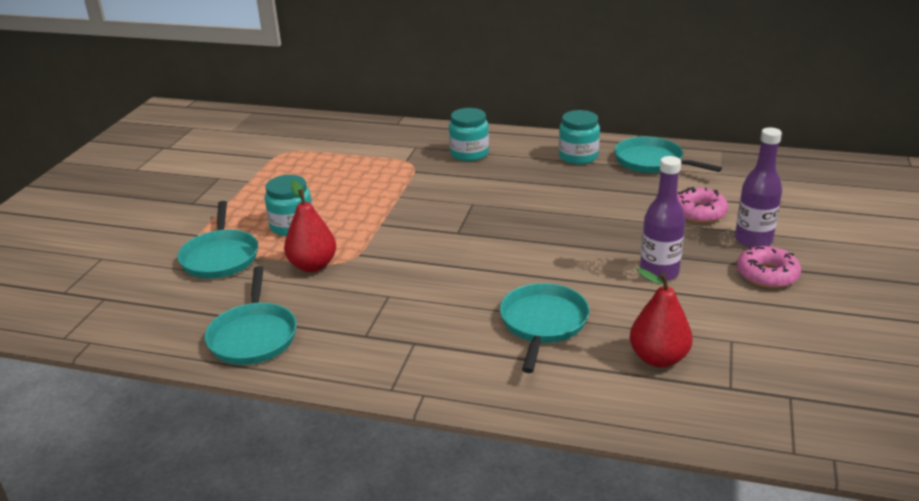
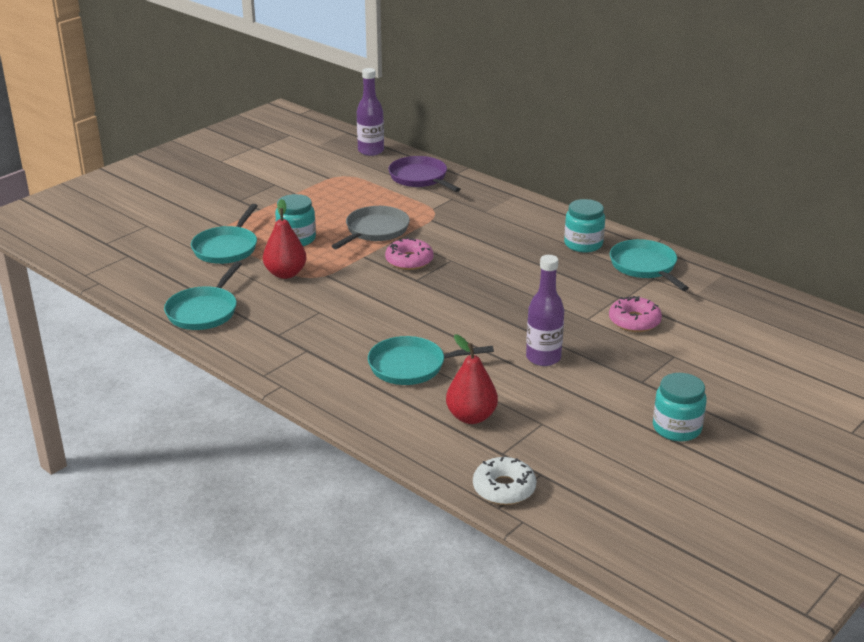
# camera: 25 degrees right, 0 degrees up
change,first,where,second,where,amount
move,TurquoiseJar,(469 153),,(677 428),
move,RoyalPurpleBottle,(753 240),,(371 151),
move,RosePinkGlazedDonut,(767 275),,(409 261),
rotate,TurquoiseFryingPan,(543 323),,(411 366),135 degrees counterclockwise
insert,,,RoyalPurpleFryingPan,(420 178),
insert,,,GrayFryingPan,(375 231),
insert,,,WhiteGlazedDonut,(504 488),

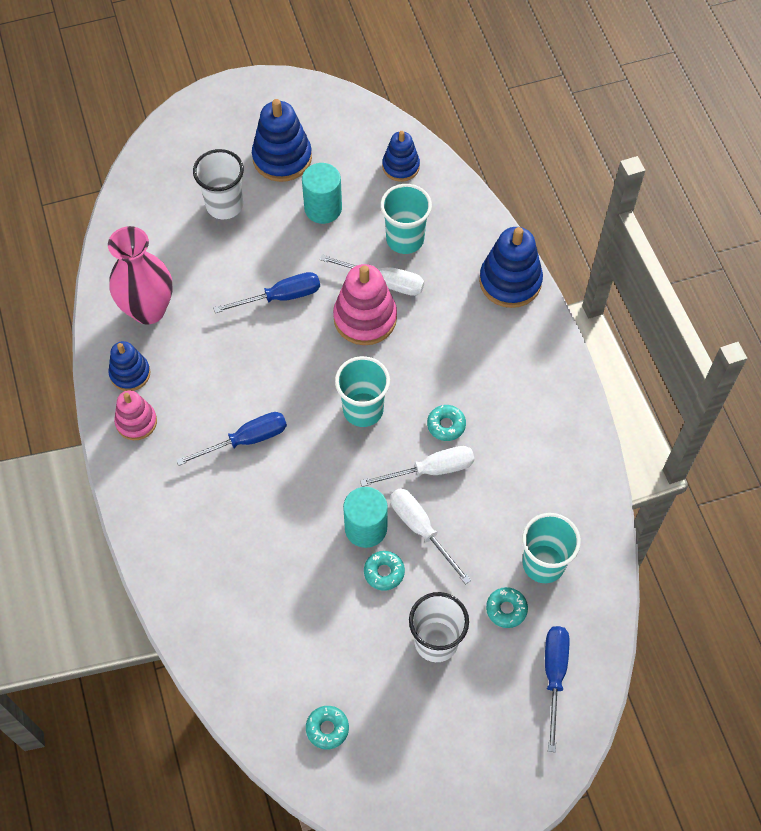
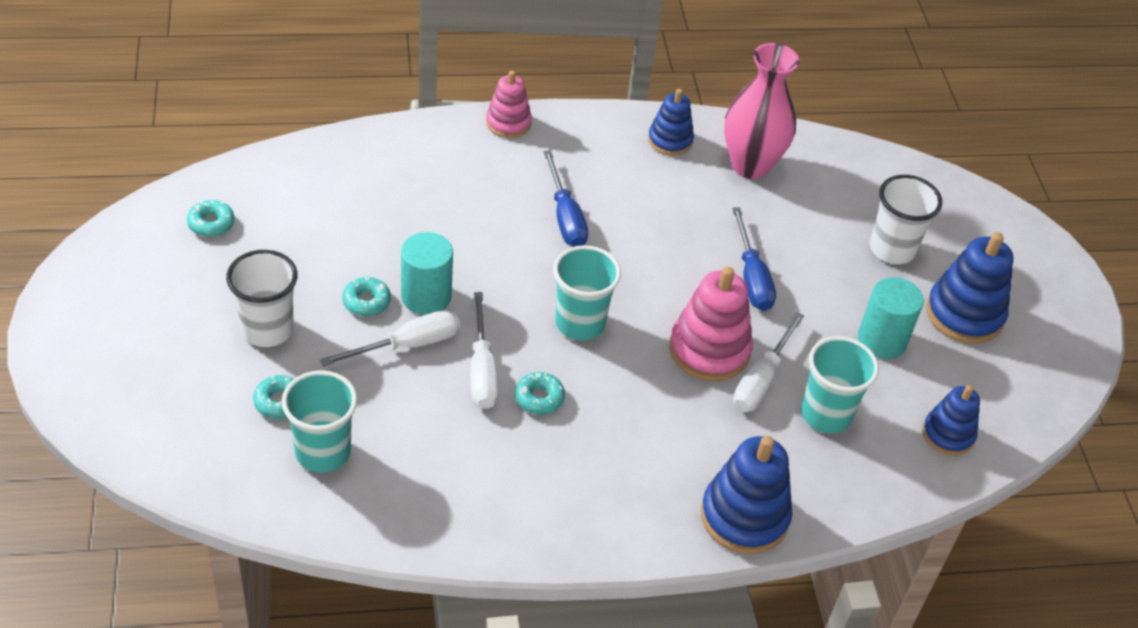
# camera: 95 degrees right, 15 degrees down
change,first,where,second,where,amount
move,RosePinkRingStacker,(136 422),,(508 123),
delete,CobaltHandScrewdriver,(554 676),,,

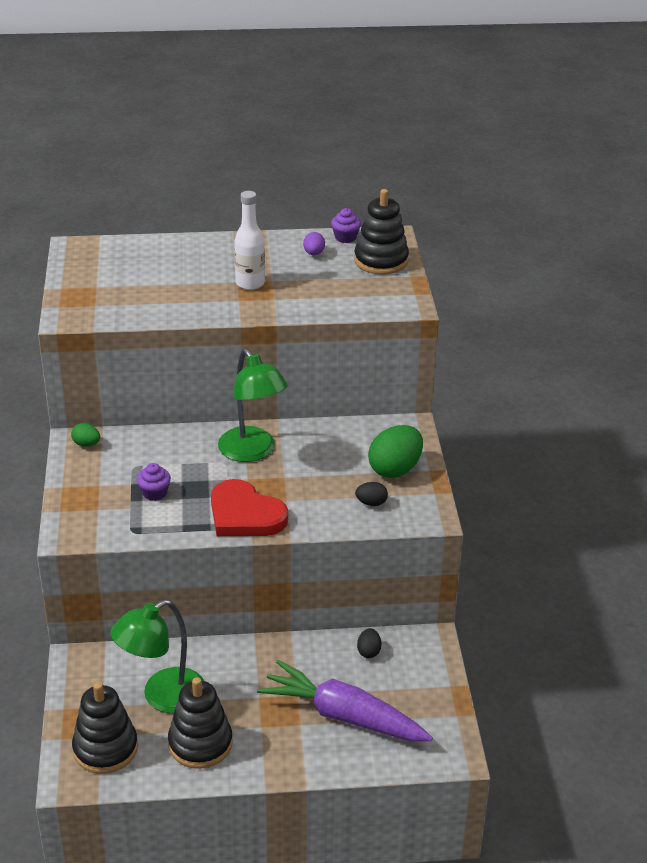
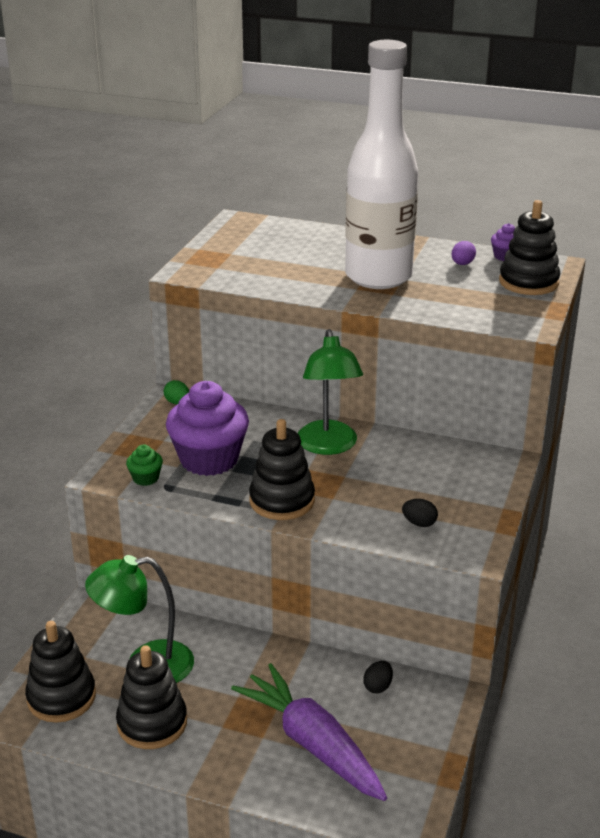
# camera: 25 degrees right, 5 degrees down
change,first,where,second,where,amount
resize,WhiteBottle,(250 283),,(378 277),x2.18
delete,GreenEggShape,(395 469),,,
resize,RoyalPurpleFairyCake,(154 493),,(209 459),x2.31
replace,ScarletHeartShape,(245 514),BlackRingStacker,(282 501),
insert,,,GreenFairyCake,(145 478),

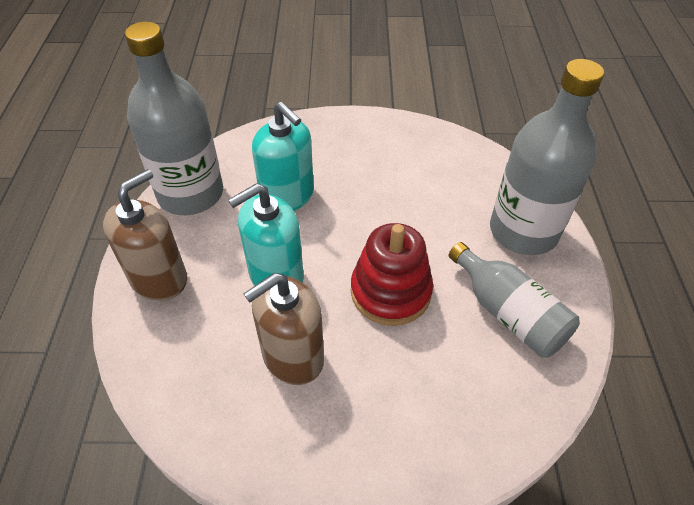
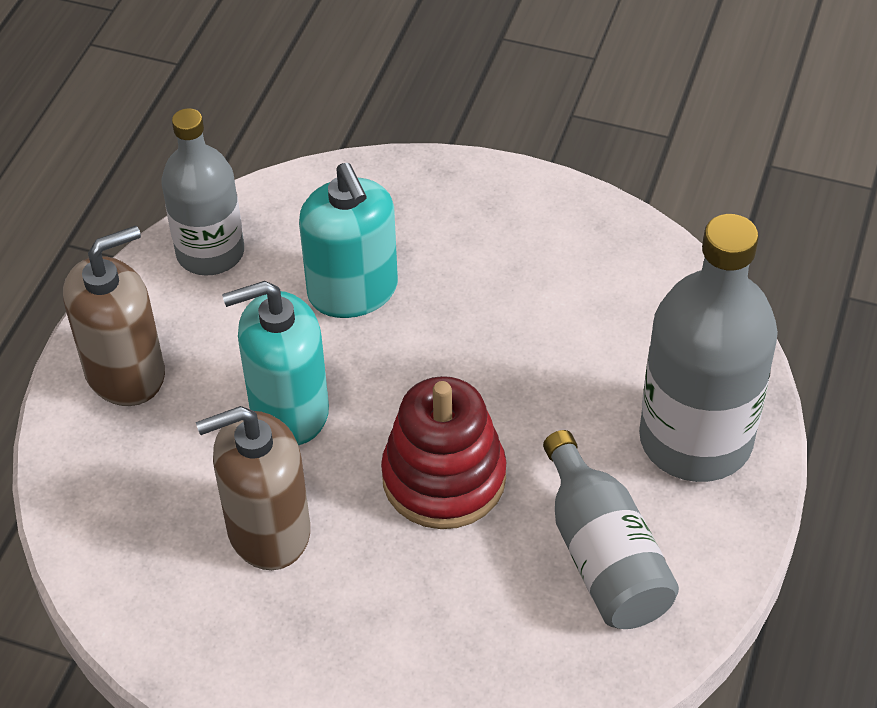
# camera: 20 degrees right, 0 degrees up
change,first,where,second,where,amount
resize,GrayBottle,(190 194),,(210 253),x0.66

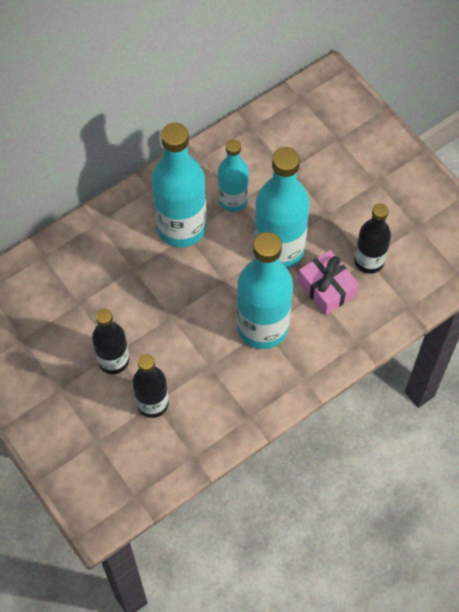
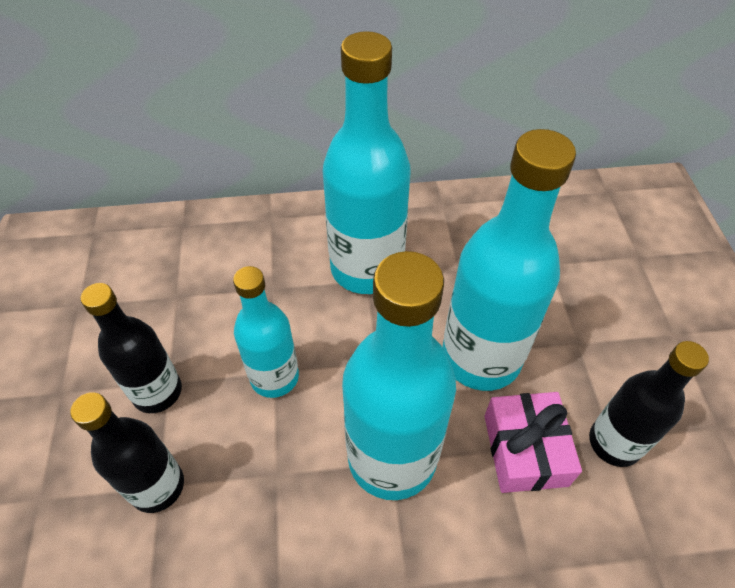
# camera: 30 degrees right, 10 degrees down
change,first,where,second,where,amount
move,TurquoiseBottle,(233 200),,(274 377),

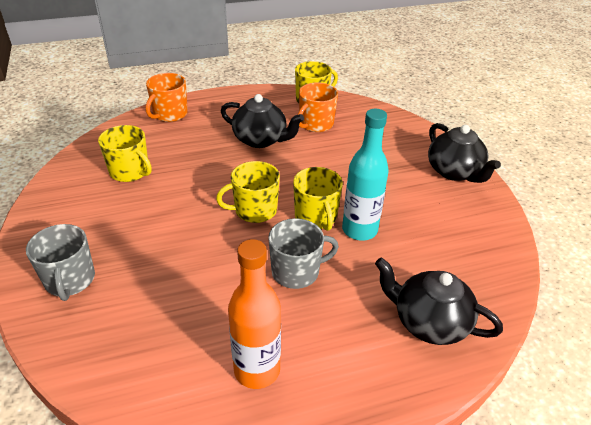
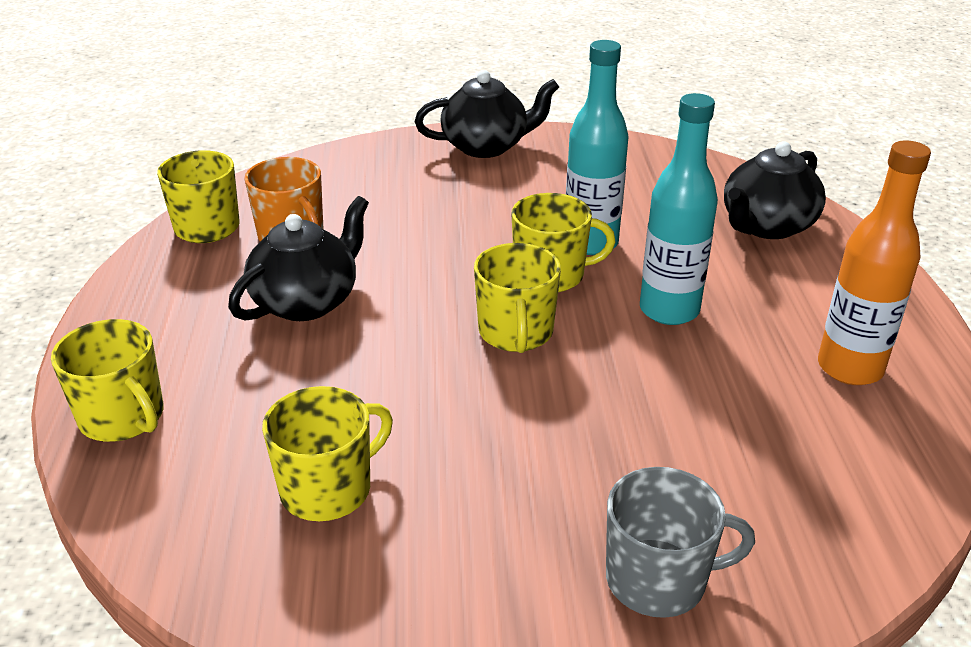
# camera: 75 degrees left, 5 degrees down
change,first,where,second,where,amount
recolor,BrightOrangeMug,(169 114),BrightYellowMug,(123 417),
replace,GrayMug,(296 272),TurquoiseBottle,(669 310),

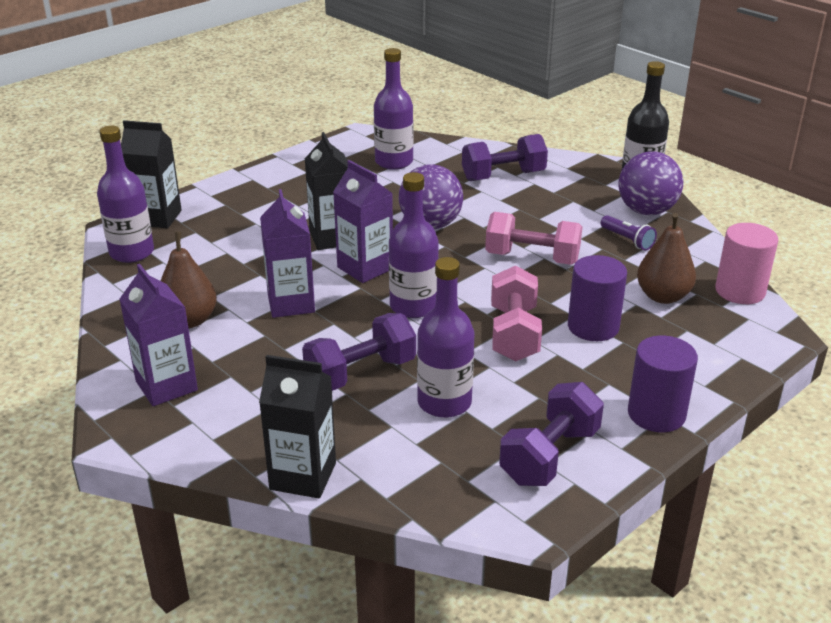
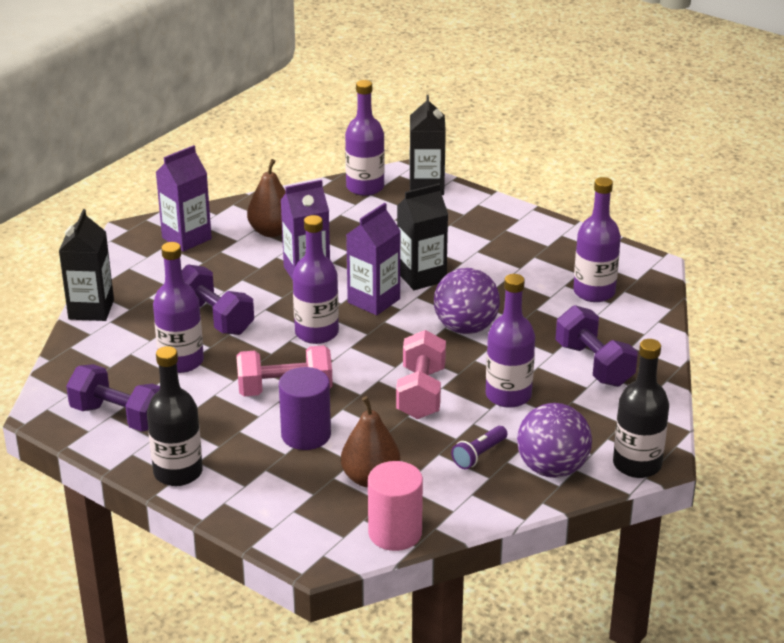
# camera: 80 degrees right, 0 degrees up
change,first,where,second,where,amount
replace,RoyalPurpleCylinder,(656 414),BlackBottle,(178 472),
insert,,,RoyalPurpleBottle,(508 395),

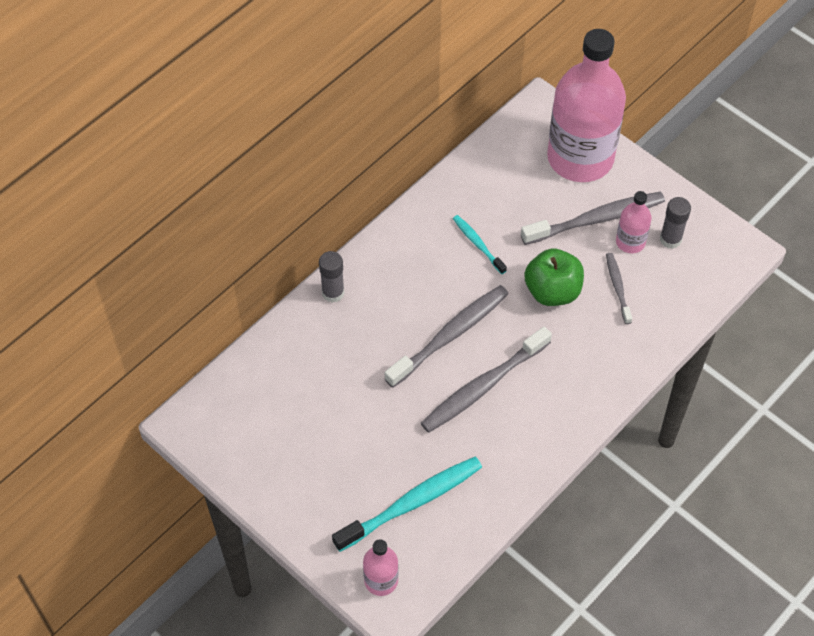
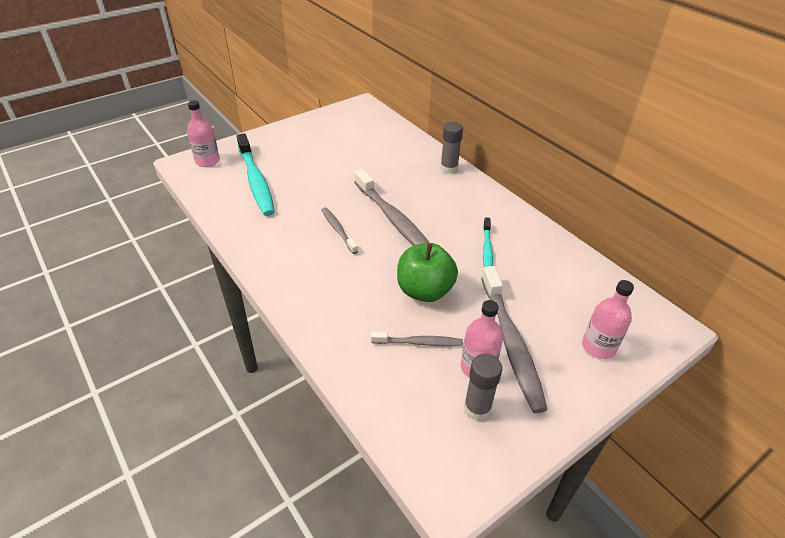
# camera: 100 degrees right, 15 degrees down
change,first,where,second,where,amount
resize,RosePinkBottle,(580 158),,(598 347),x0.43
rotate,TurquoiseToothbrush,(478 244),,(487 250),120 degrees clockwise
resize,GrayToothbrush,(483 386),,(338 230),x0.53

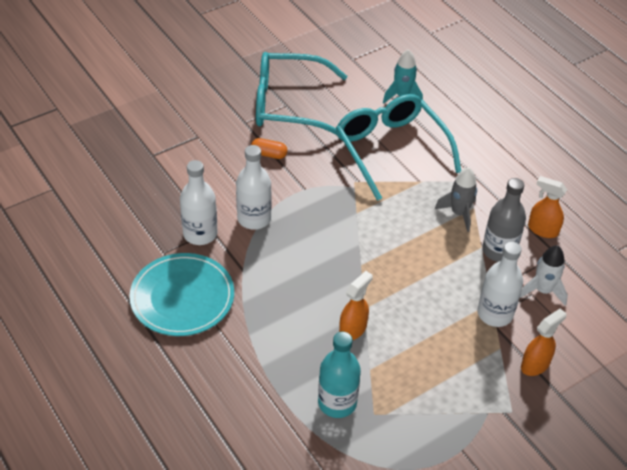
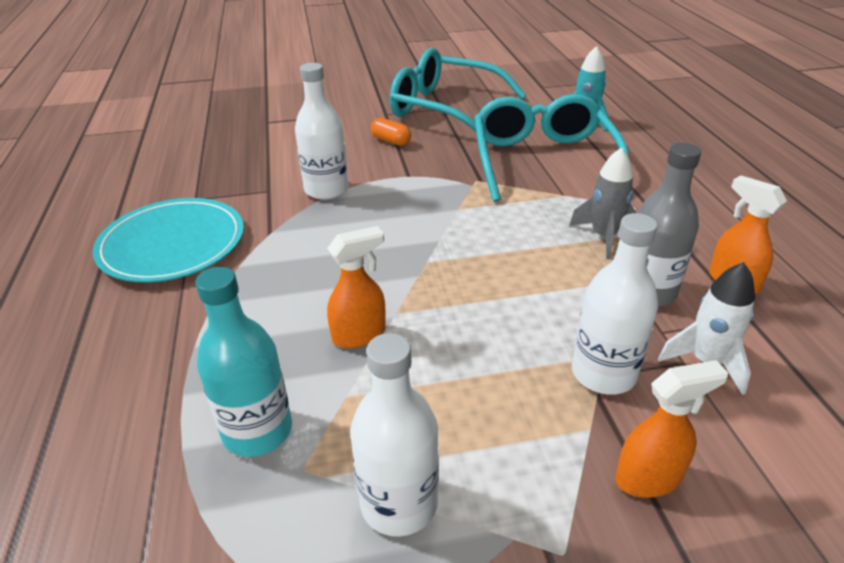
# camera: 25 degrees right, 10 degrees down
change,first,where,second,where,amount
move,WhiteBottle,(200 234),,(399 503),

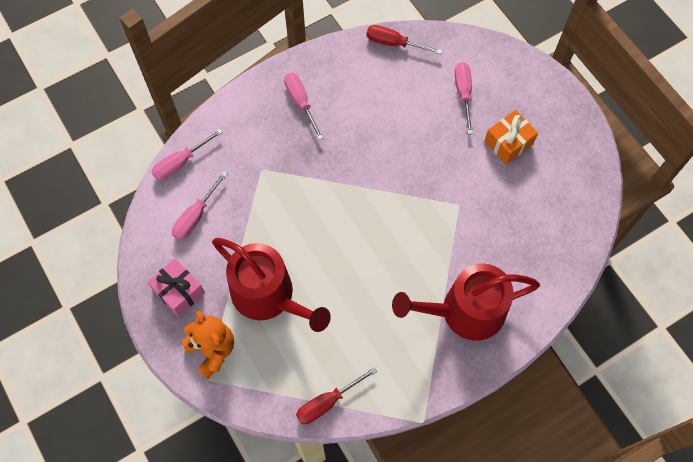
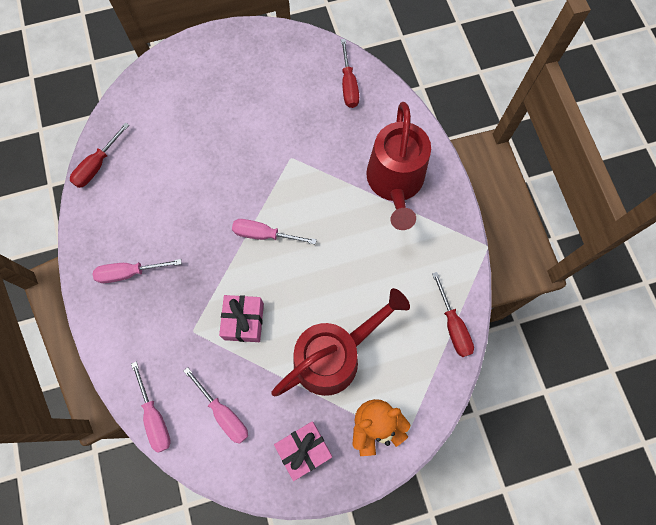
# camera: 75 degrees left, 5 degrees up
change,first,where,second,where,amount
move,RosePinkHandScrewdriver,(463 94),,(264 234),
delete,BrightOrangePresent,(508 143),,,
insert,,,ScarletHandScrewdriver,(348 85),
insert,,,RosePinkPresent,(244 321),

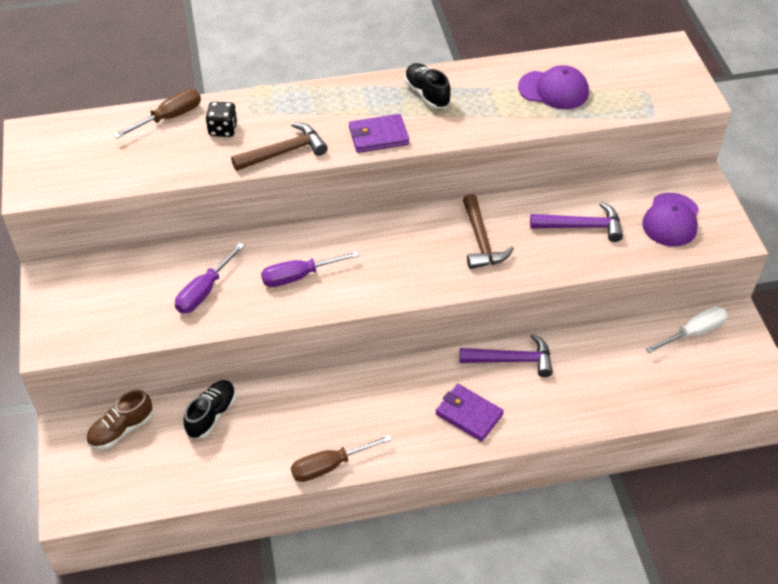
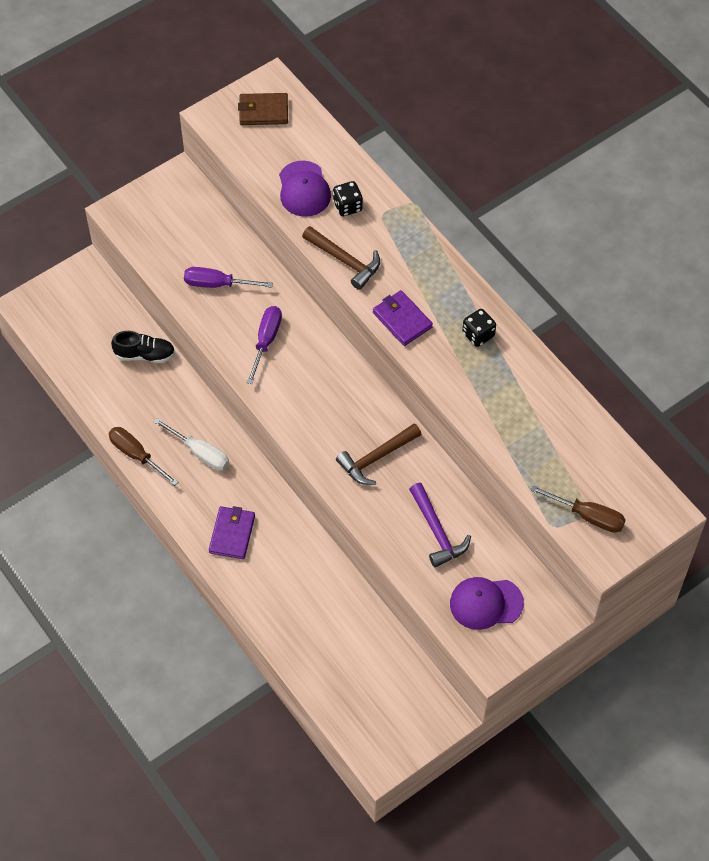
# camera: 65 degrees right, 10 degrees up
change,first,where,second,where,amount
replace,BlackLaceUpShoe,(427 94),BlackDie,(478 335),
move,RoyalPurpleCap,(554 90),,(304 189),
move,DarkBrownHandScrewdriver,(169 118),,(587 516),
rotate,RoyalPurpleHandScrewdriver,(299 276),,(266 341),60 degrees clockwise
move,WhiteHandScrewdriver,(693 333),,(200 453),
delete,RoyalPurpleCarpenter'sHammer,(512 360),,,
delete,DarkBrownLaceUpShoe,(121 430),,,
insert,,,DarkBrownWallet,(263 111),

